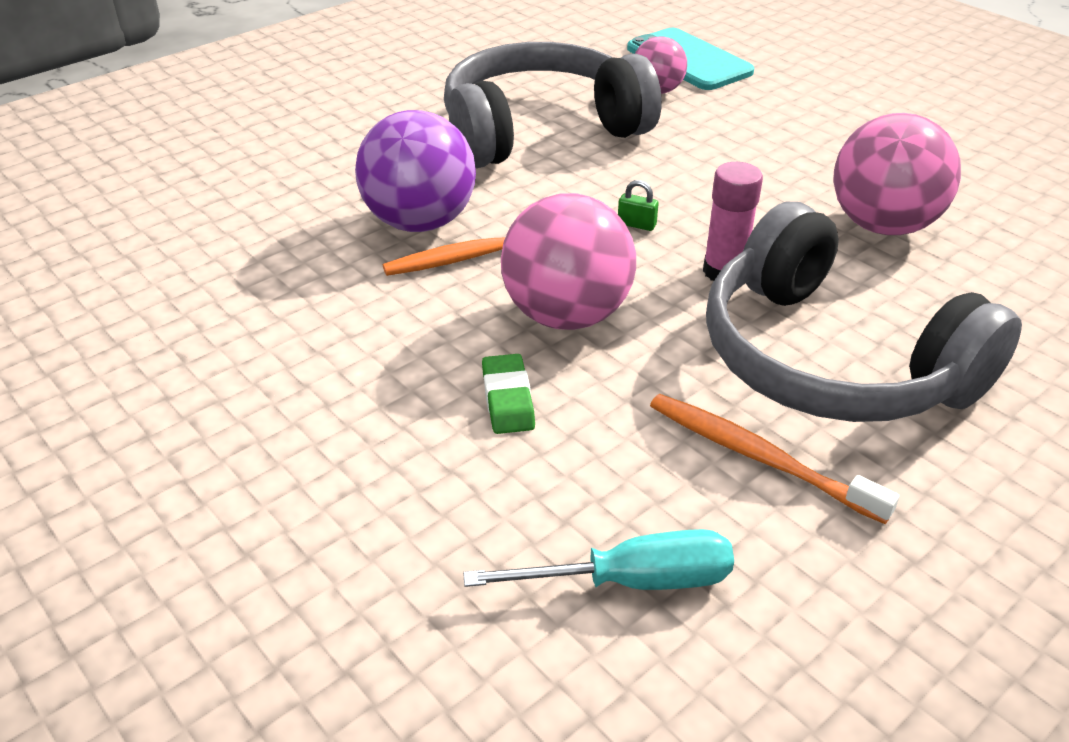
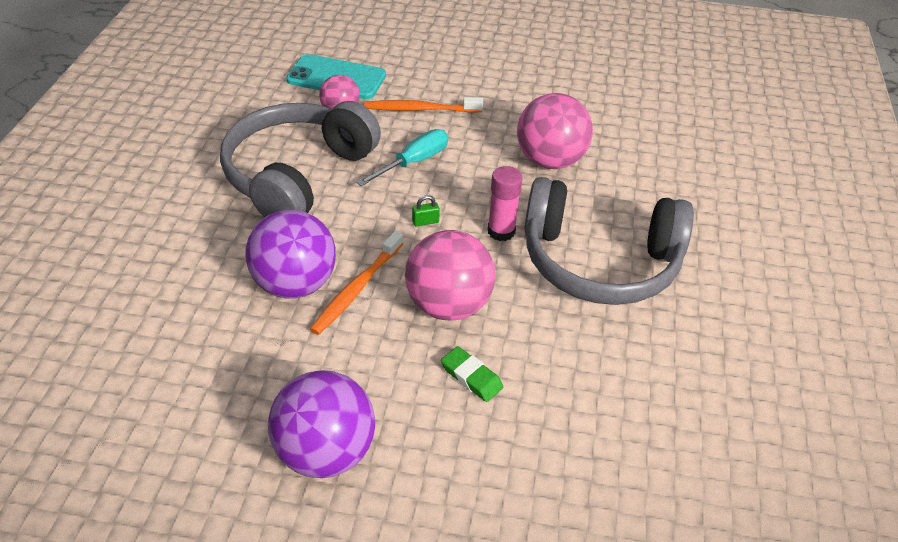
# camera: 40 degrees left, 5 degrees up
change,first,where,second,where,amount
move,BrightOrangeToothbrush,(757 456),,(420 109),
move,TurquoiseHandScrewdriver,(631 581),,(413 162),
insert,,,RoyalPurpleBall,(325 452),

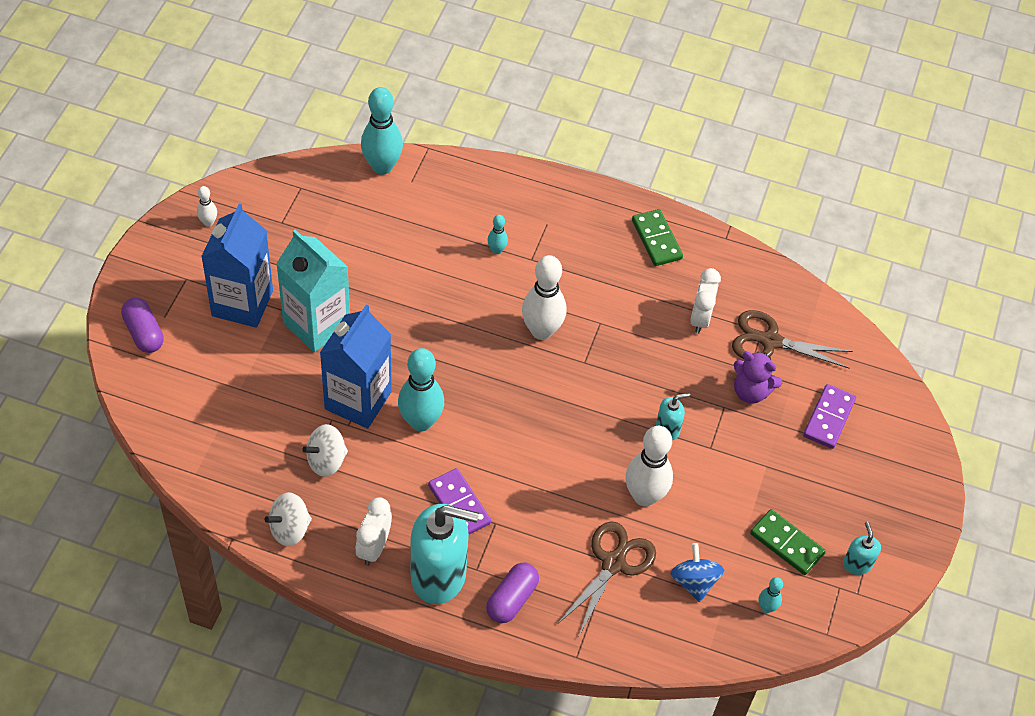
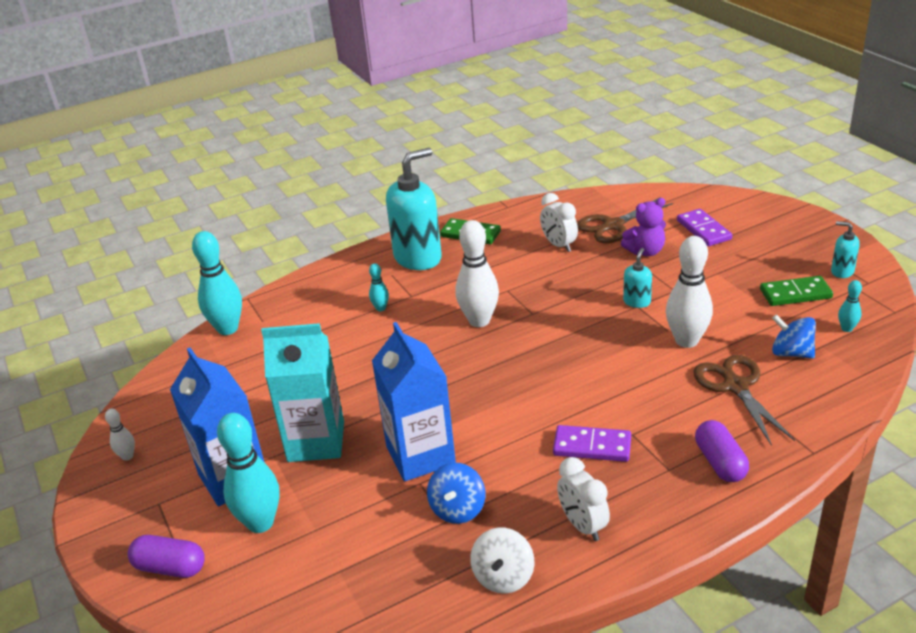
# camera: 40 degrees left, 20 degrees down
change,first,where,second,where,amount
move,TurquoiseTenpin,(420 422),,(260 523),
recolor,WhiteToyTop,(326 461),CobaltToyTop,(458 509),
move,TurquoisePumpBottle,(439 575),,(418 258),

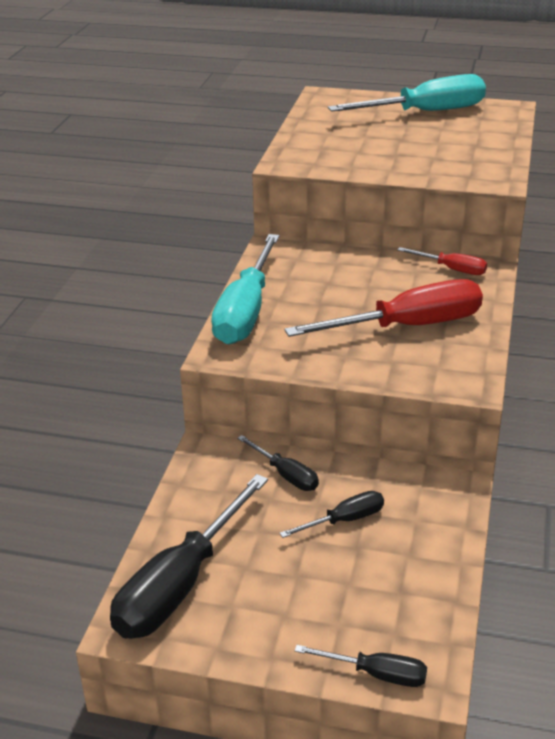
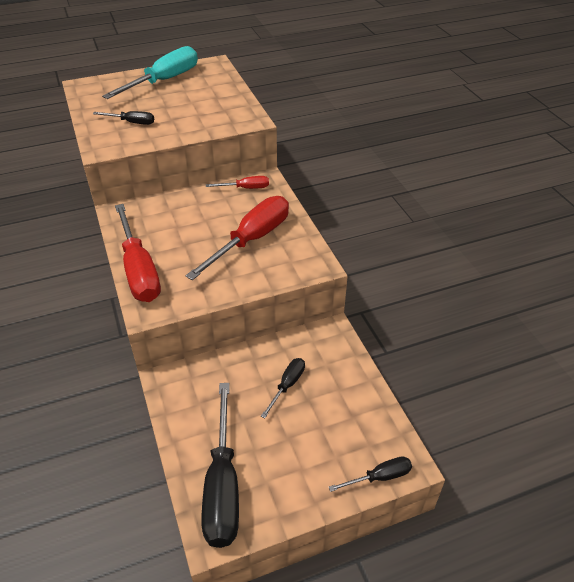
# camera: 35 degrees left, 10 degrees up
change,first,where,second,where,amount
recolor,TurquoiseHandScrewdriver,(246 311),ScarletHandScrewdriver,(139 270),
move,BlackHandScrewdriver,(286 475),,(132 122),

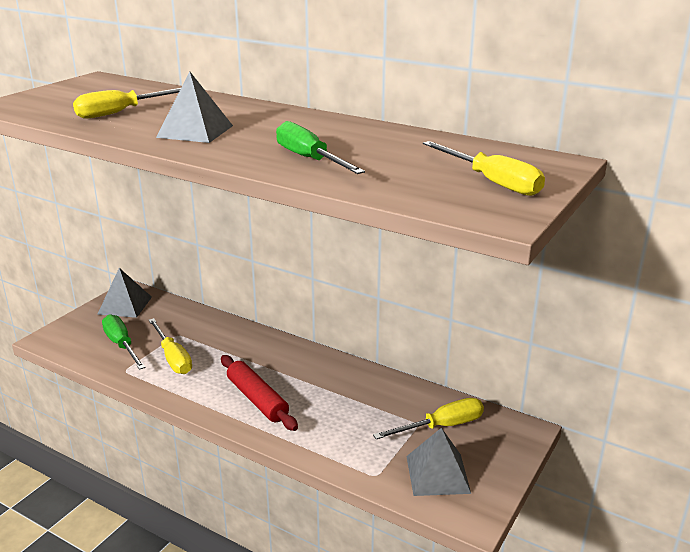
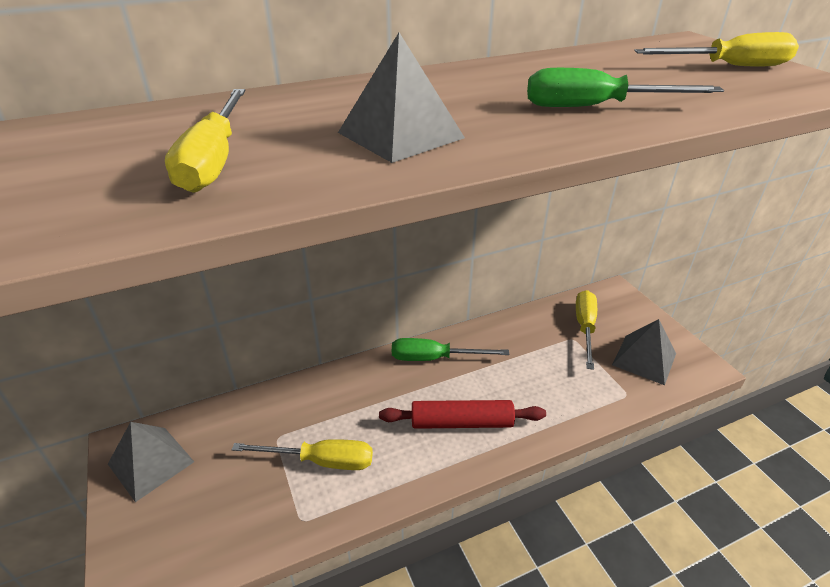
# camera: 55 degrees left, 10 degrees up
change,first,where,second,where,amount
move,GreenHandScrewdriver,(122 345),,(434 358),

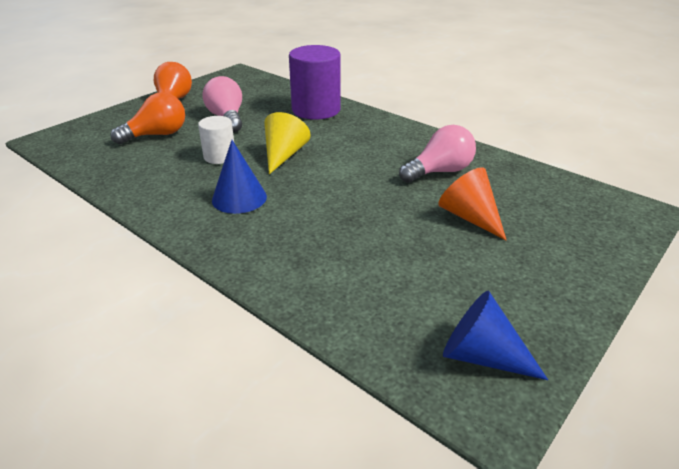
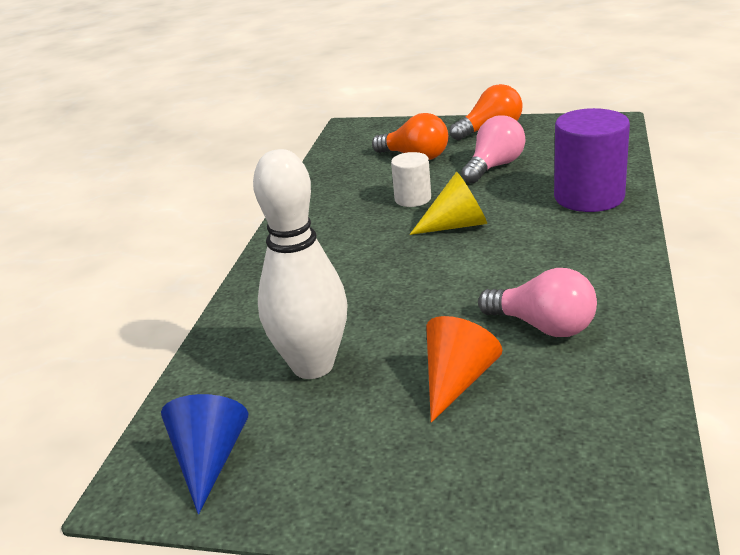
# camera: 65 degrees right, 5 degrees down
change,first,where,second,where,amount
delete,CobaltConeShape,(239 198),,,
insert,,,WhiteTenpin,(313 366),

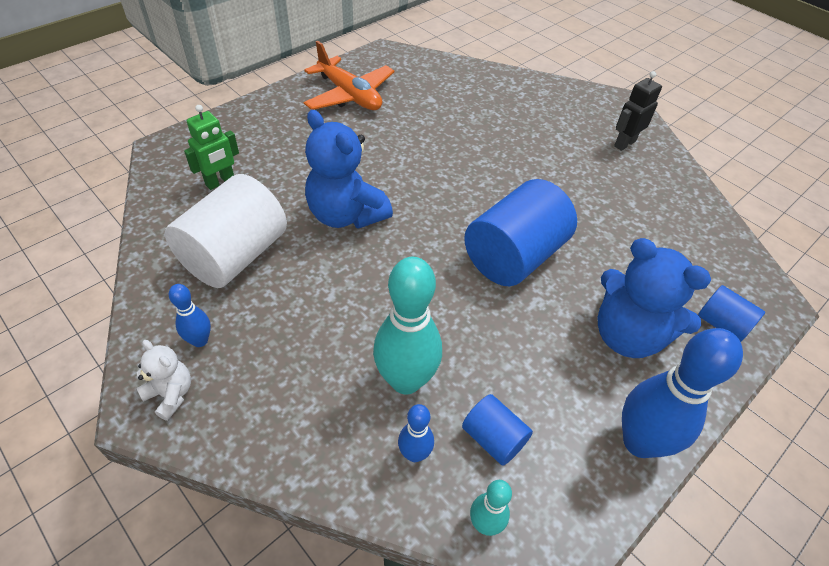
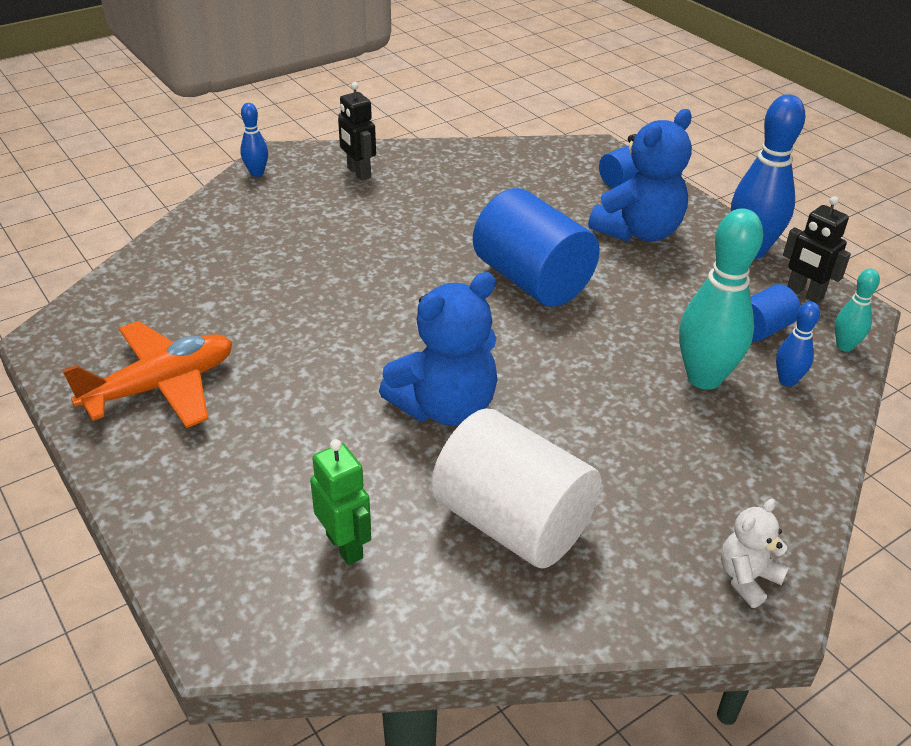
# camera: 80 degrees left, 10 degrees down
change,first,where,second,where,amount
move,CobaltTenpin,(200 340),,(257 173),
insert,,,BlackRobot,(804 294),

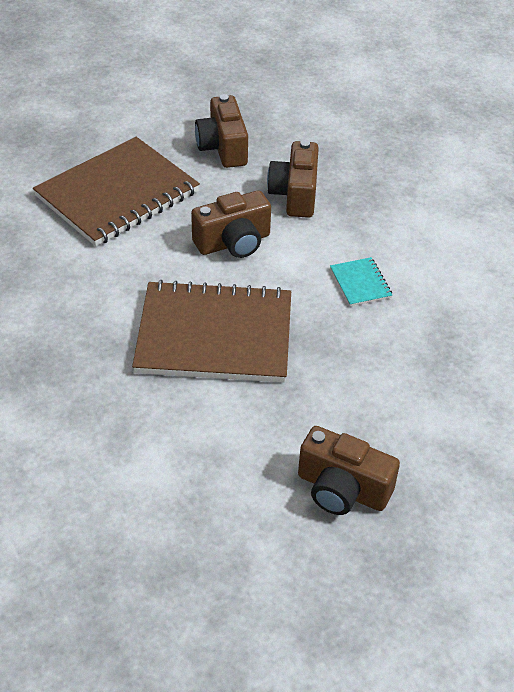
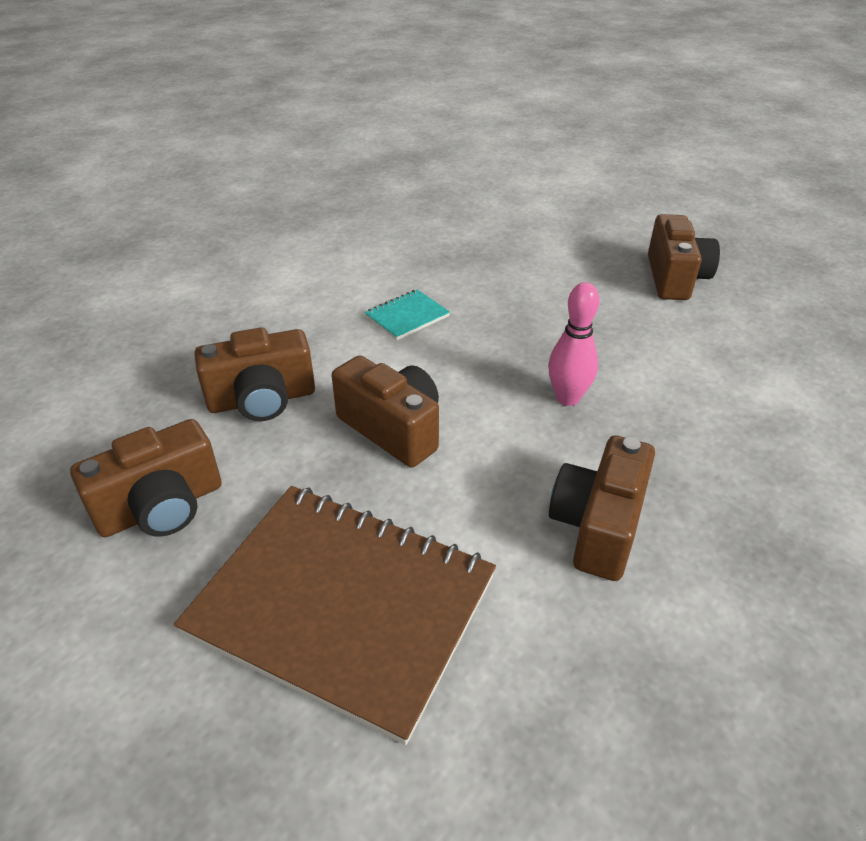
# camera: 110 degrees left, 5 degrees down
change,first,where,second,where,amount
replace,DarkBrownExerciseBook,(214 335),RosePinkTenpin,(567 398),
insert,,,DarkBrownPhotoCamera,(598 526),

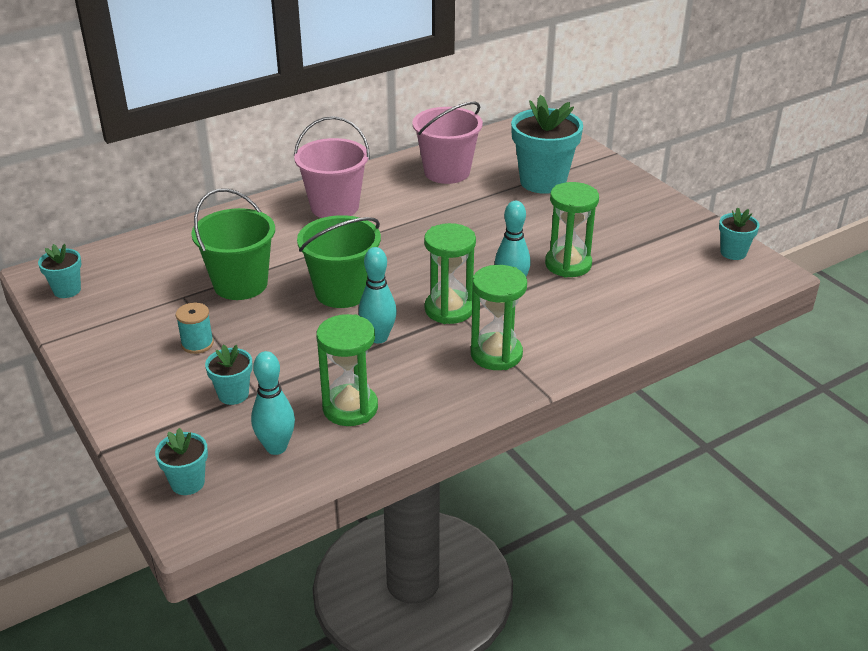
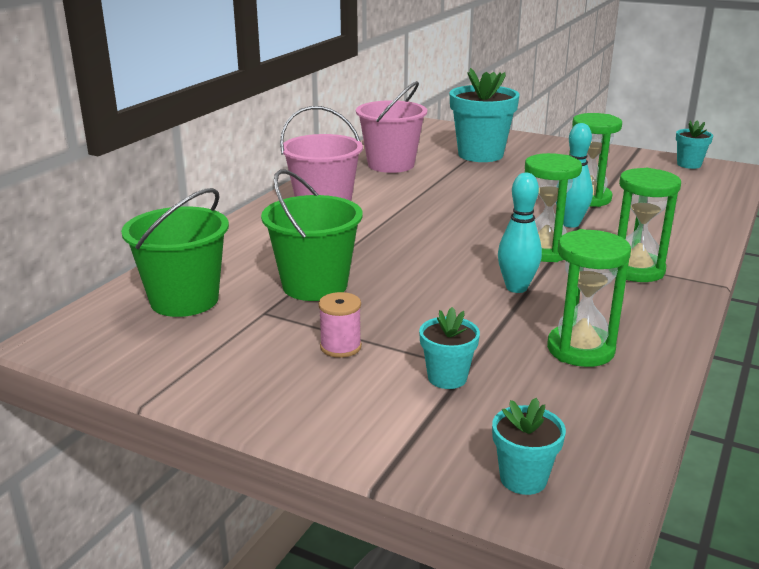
# camera: 30 degrees left, 10 degrees down
change,first,where,second,where,amount
move,GreenBucket,(342 292),,(184 300),
delete,TurquoisePlantPot,(67 290),,,
recolor,TurquoiseReelOfThread,(197 344),RosePinkReelOfThread,(340 347),
delete,TurquoiseTenpin,(276 447),,,

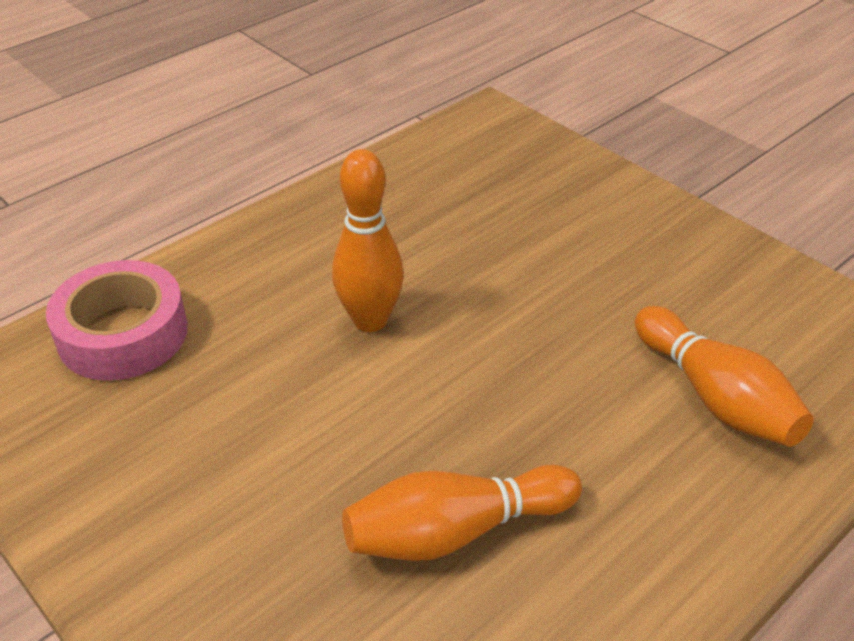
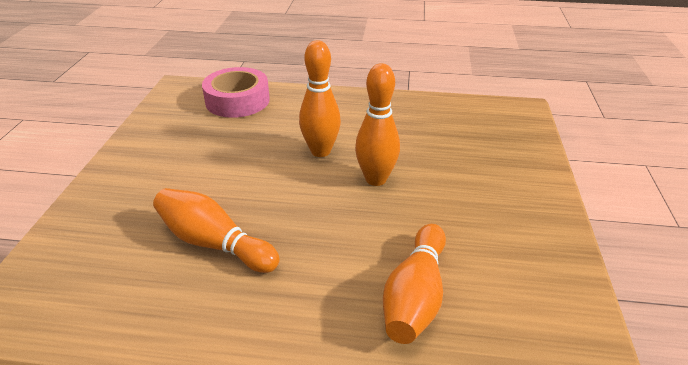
# camera: 50 degrees right, 5 degrees down
change,first,where,second,where,amount
insert,,,BrightOrangeTenpin,(376 179),

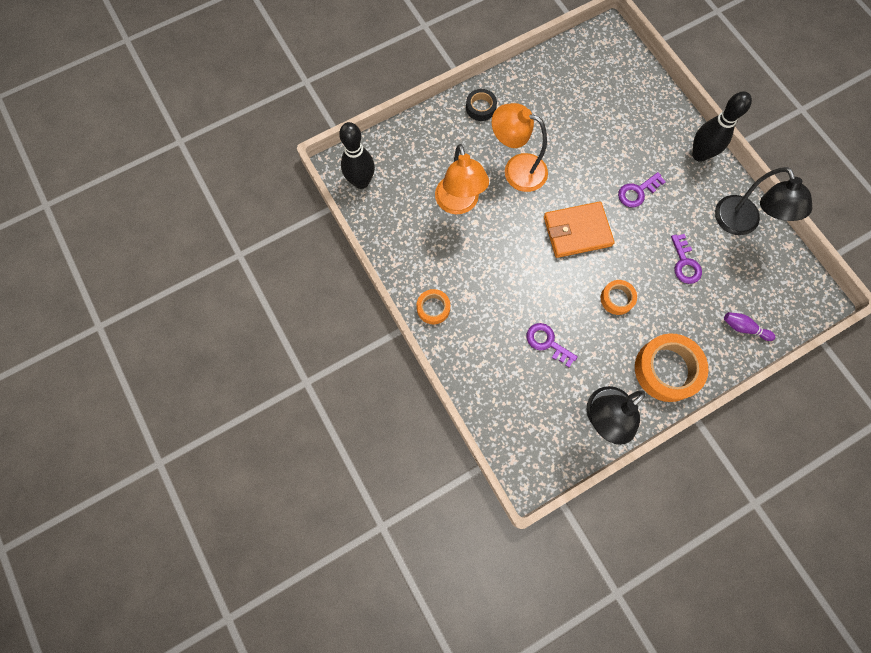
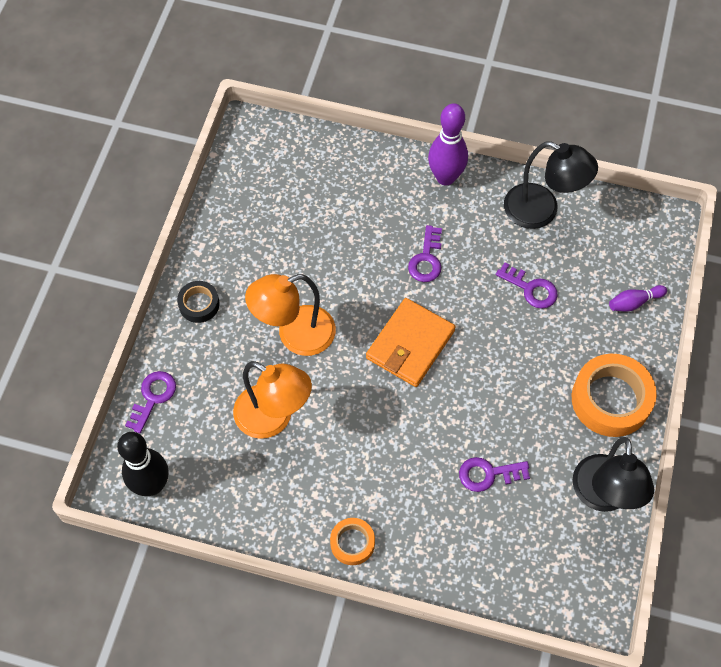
# camera: 45 degrees left, 10 degrees down
change,first,where,second,where,amount
recolor,BlackTenpin,(699 154),RoyalPurpleTenpin,(445 177),
delete,BrightOrangeRollOfTape,(617 299),,,
insert,,,RoyalPurpleKey,(153 397),

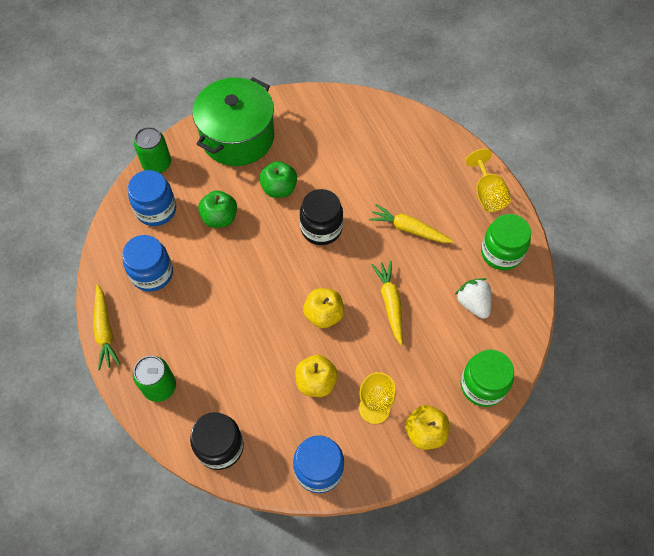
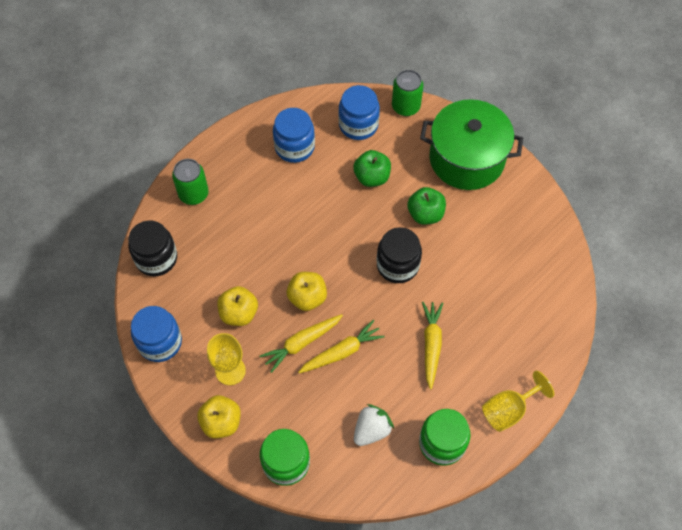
# camera: 70 degrees right, 0 degrees up
change,first,where,second,where,amount
move,BrightYellowToyCarrot,(105 331),,(301 343),

